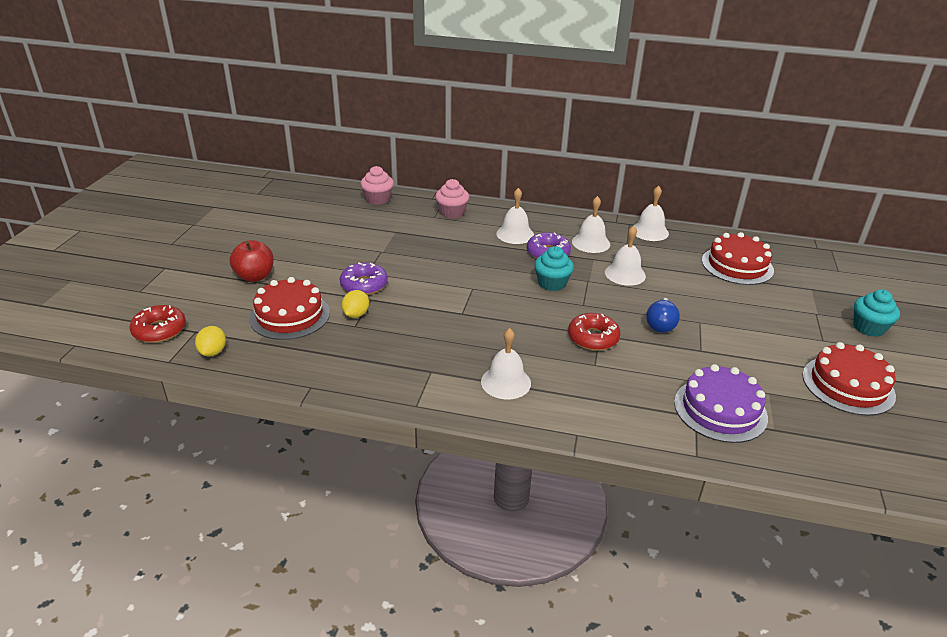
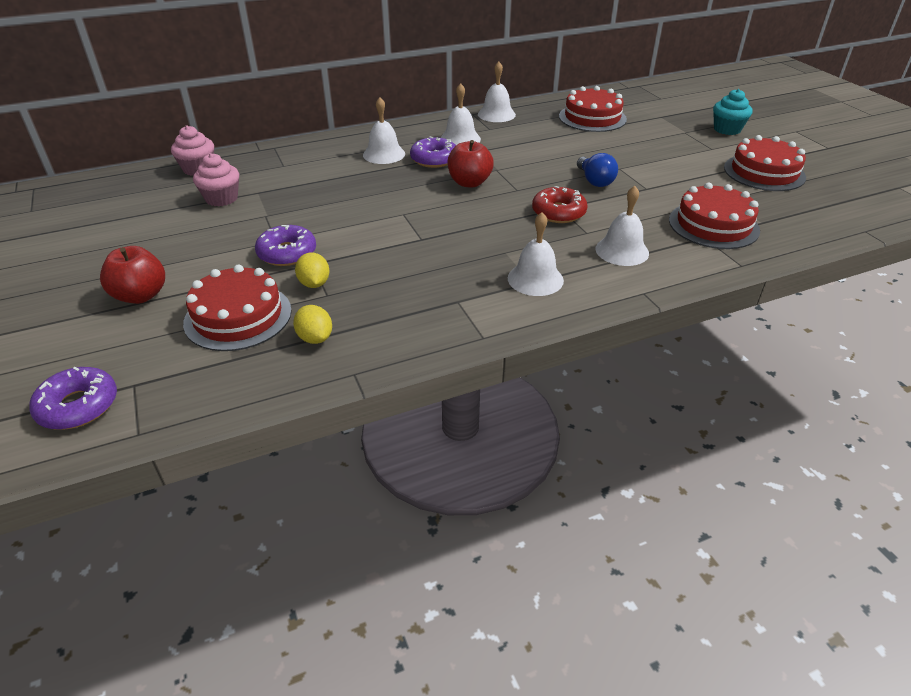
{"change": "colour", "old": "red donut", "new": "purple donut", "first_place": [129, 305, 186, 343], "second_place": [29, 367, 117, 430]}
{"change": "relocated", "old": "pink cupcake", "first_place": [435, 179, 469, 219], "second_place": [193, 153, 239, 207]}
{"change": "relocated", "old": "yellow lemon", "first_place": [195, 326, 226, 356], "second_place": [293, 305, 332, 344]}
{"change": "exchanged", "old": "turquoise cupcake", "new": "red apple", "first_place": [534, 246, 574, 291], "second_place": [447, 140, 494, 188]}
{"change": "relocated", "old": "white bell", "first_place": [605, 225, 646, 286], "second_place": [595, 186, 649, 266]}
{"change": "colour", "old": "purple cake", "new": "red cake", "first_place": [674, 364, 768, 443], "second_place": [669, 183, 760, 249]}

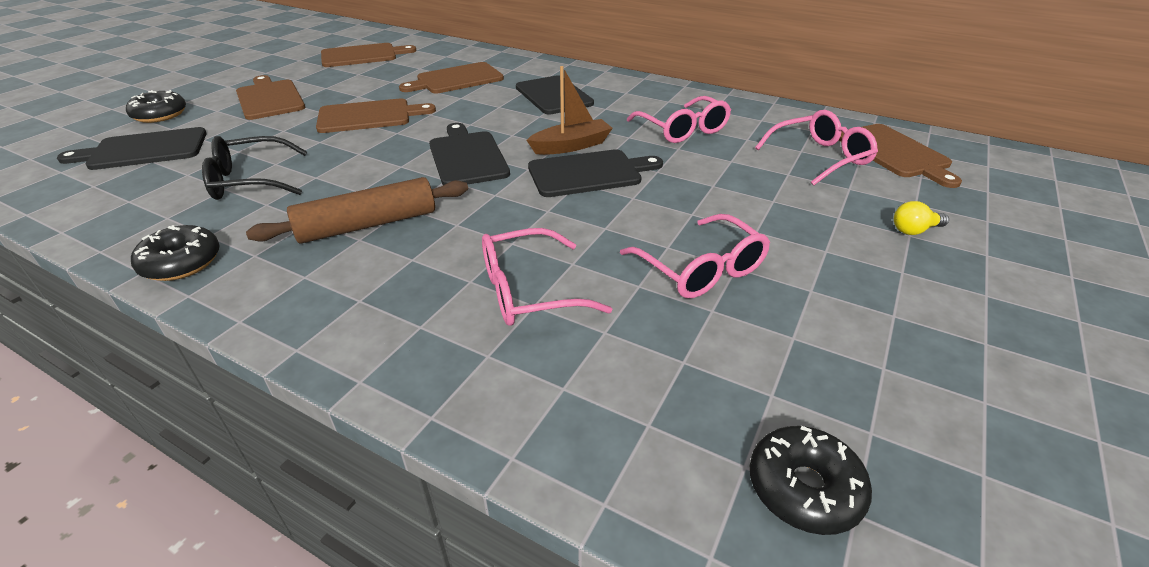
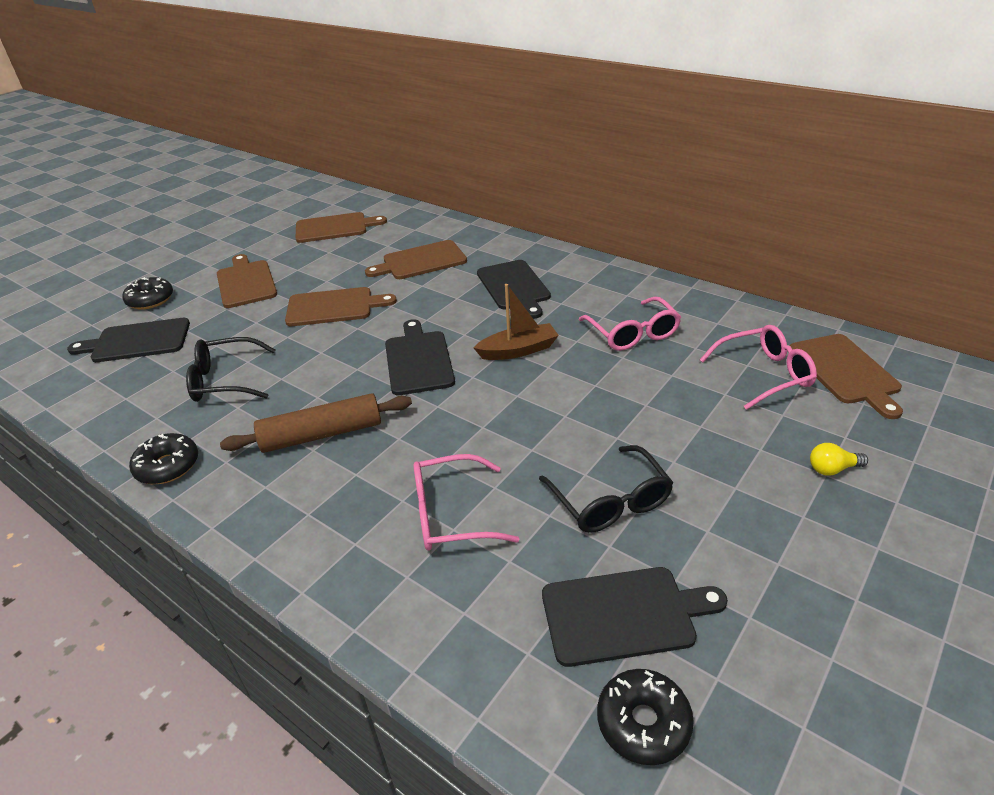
{"change": "colour", "old": "pink glasses", "new": "black glasses", "first_place": [620, 214, 770, 298], "second_place": [539, 445, 674, 533]}
{"change": "relocated", "old": "black cutting board", "first_place": [528, 149, 663, 197], "second_place": [542, 567, 728, 667]}

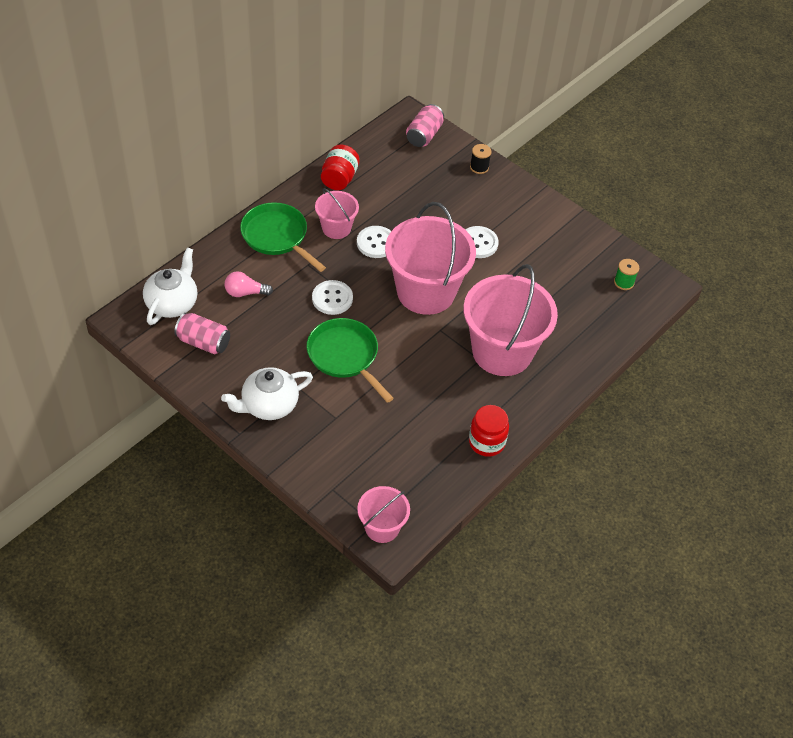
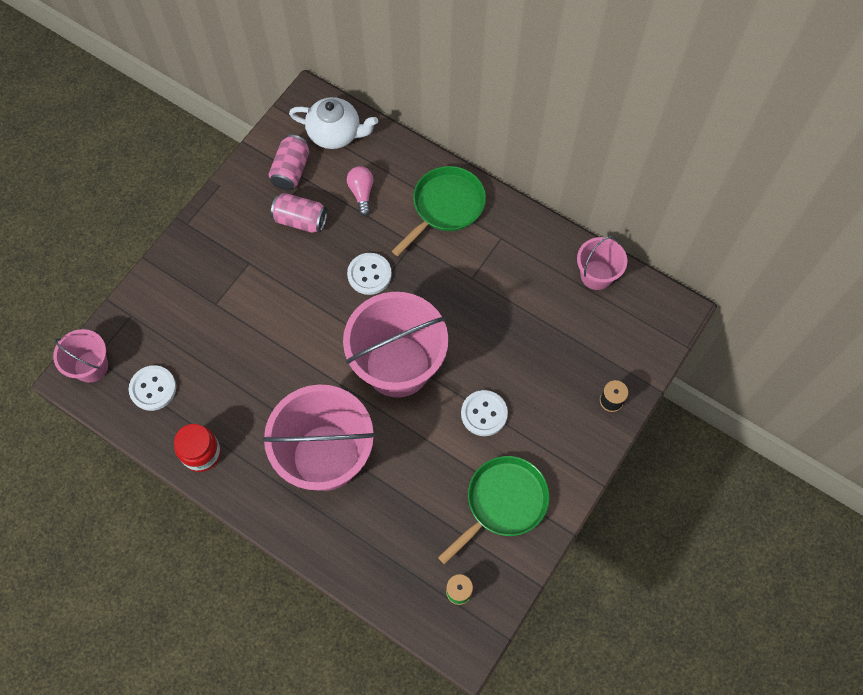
{"change": "relocated", "old": "white button", "first_place": [357, 226, 391, 258], "second_place": [129, 365, 176, 411]}
{"change": "relocated", "old": "pink can", "first_place": [406, 104, 444, 147], "second_place": [271, 193, 328, 233]}
{"change": "relocated", "old": "green pan", "first_place": [306, 318, 394, 403], "second_place": [438, 456, 550, 564]}
{"change": "relocated", "old": "pink bucket", "first_place": [315, 188, 359, 239], "second_place": [577, 236, 627, 290]}
{"change": "missing", "old": "white teapot", "first_place": [221, 367, 313, 420]}
{"change": "missing", "old": "red jar", "first_place": [321, 144, 360, 190]}

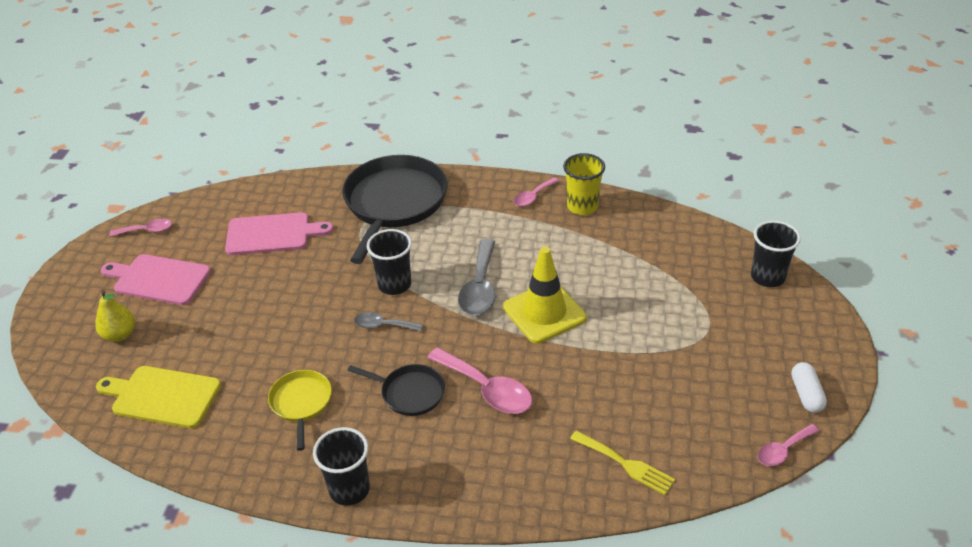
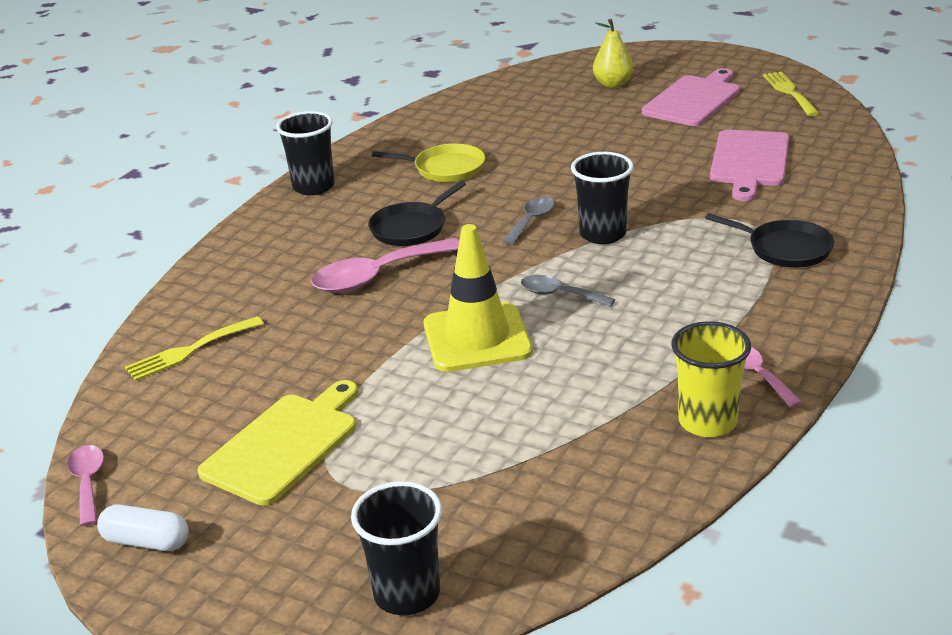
{"change": "relocated", "old": "yellow cutting board", "first_place": [96, 366, 221, 428], "second_place": [198, 380, 358, 505]}
{"change": "size", "old": "grey spoon", "first_place": [458, 239, 495, 315], "second_place": [521, 275, 615, 307], "factor": 0.58}
{"change": "size", "old": "black pan", "first_place": [342, 155, 447, 264], "second_place": [705, 213, 834, 267], "factor": 0.49}
{"change": "exchanged", "old": "pink spoon", "new": "yellow fork", "first_place": [110, 219, 172, 237], "second_place": [763, 72, 820, 117]}

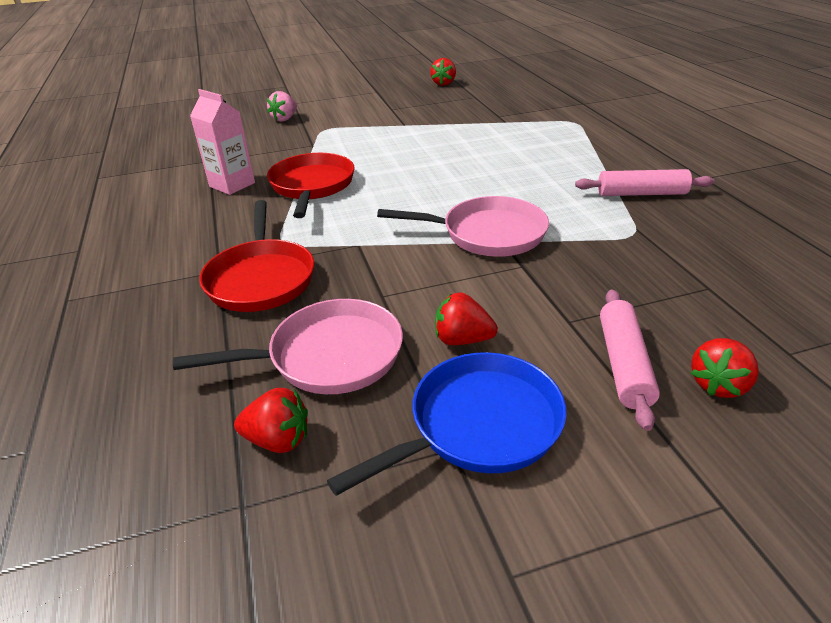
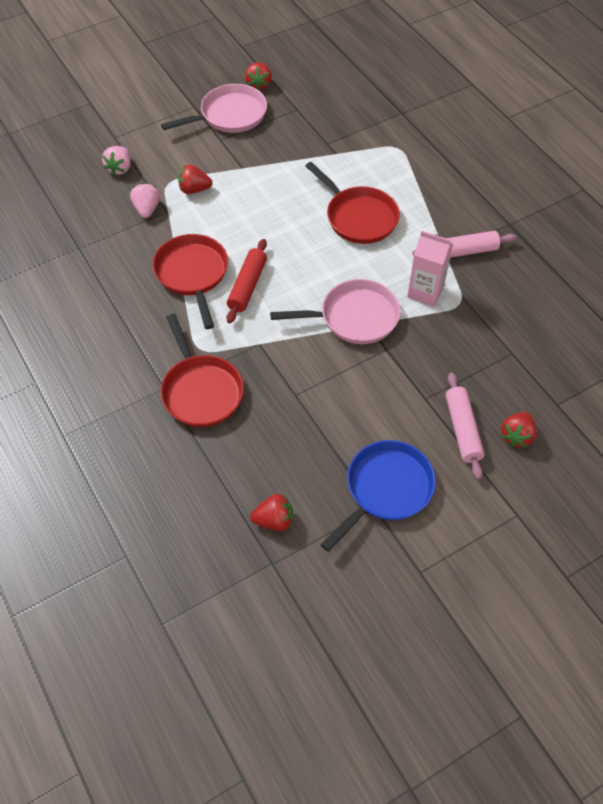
{"change": "appeared", "new": "pink strawberry", "second_place": [130, 183, 160, 218]}
{"change": "relocated", "old": "pink pan", "first_place": [173, 299, 403, 394], "second_place": [161, 84, 267, 133]}
{"change": "relocated", "old": "red strawberry", "first_place": [435, 293, 498, 345], "second_place": [178, 164, 213, 194]}
{"change": "appeared", "new": "red rolling pin", "second_place": [226, 239, 267, 323]}
{"change": "appeared", "new": "red pan", "second_place": [306, 162, 400, 244]}
{"change": "relocated", "old": "pink carton", "first_place": [190, 89, 255, 195], "second_place": [407, 231, 453, 307]}

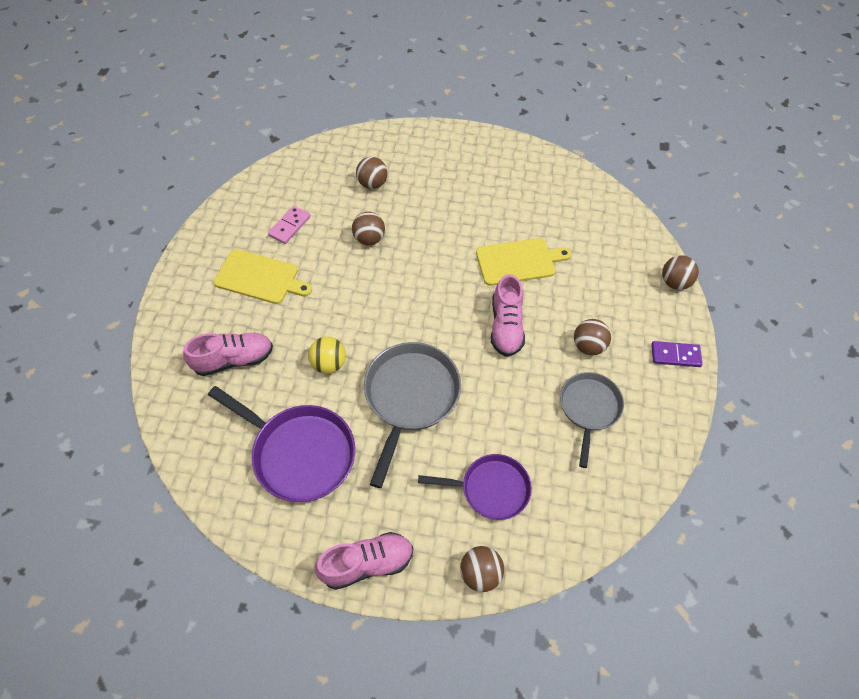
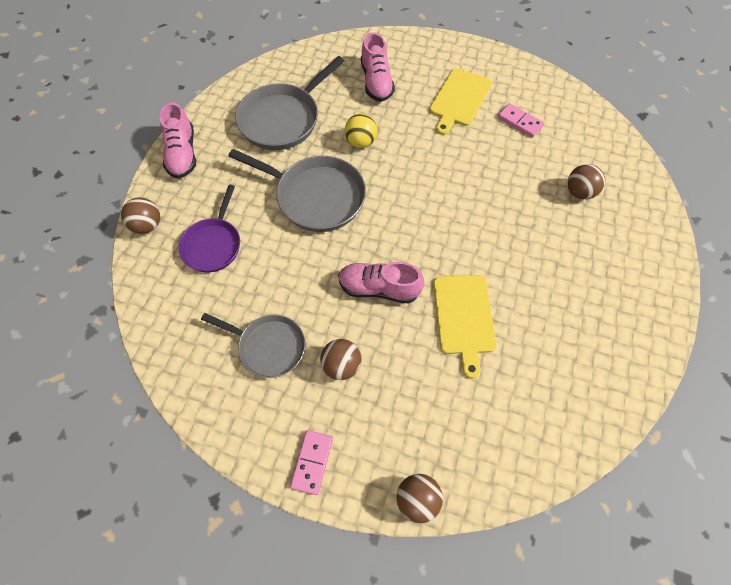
{"change": "colour", "old": "purple pan", "new": "grey pan", "first_place": [208, 386, 355, 502], "second_place": [235, 56, 345, 150]}
{"change": "colour", "old": "purple domino", "new": "pink domino", "first_place": [651, 341, 703, 367], "second_place": [290, 430, 333, 495]}
{"change": "missing", "old": "brown ball", "first_place": [352, 212, 385, 245]}

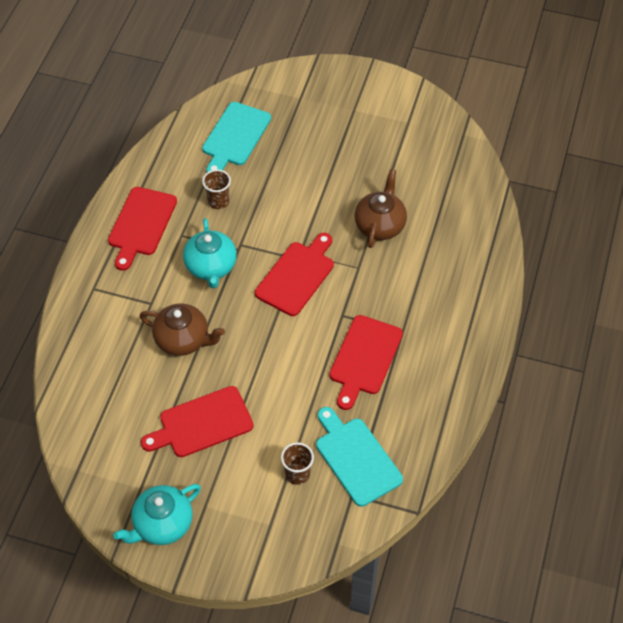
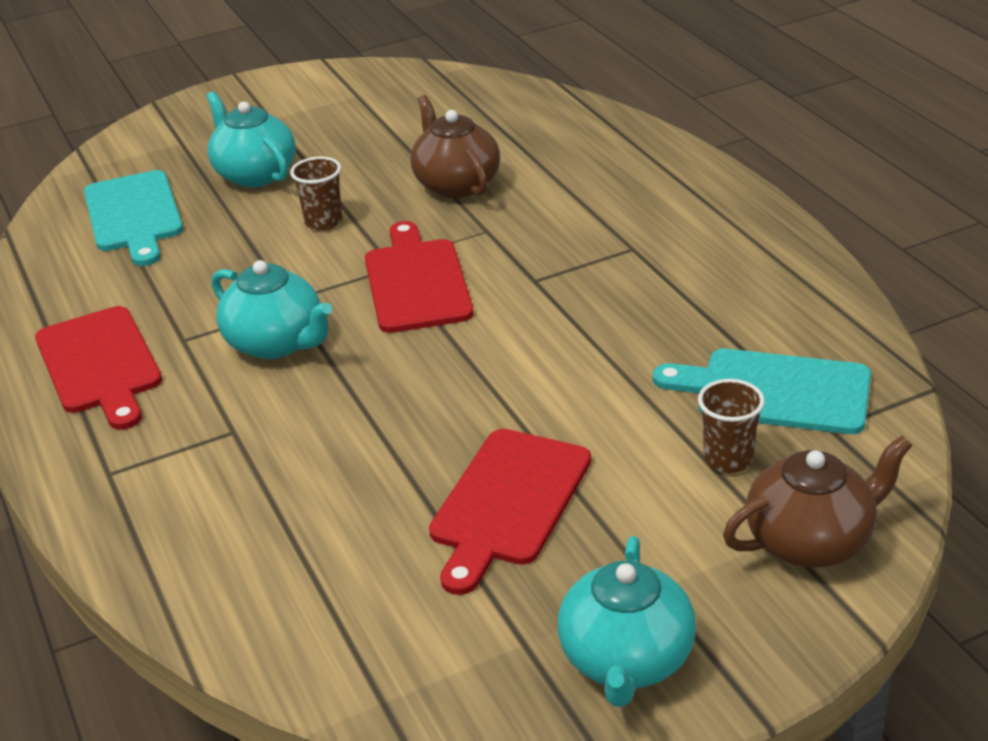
{"change": "appeared", "new": "turquoise teapot", "second_place": [206, 91, 295, 187]}
{"change": "relocated", "old": "brown cup", "first_place": [202, 169, 231, 209], "second_place": [290, 156, 342, 231]}
{"change": "relocated", "old": "brown teapot", "first_place": [140, 304, 225, 356], "second_place": [723, 435, 913, 568]}
{"change": "missing", "old": "red cutting board", "first_place": [329, 315, 403, 410]}

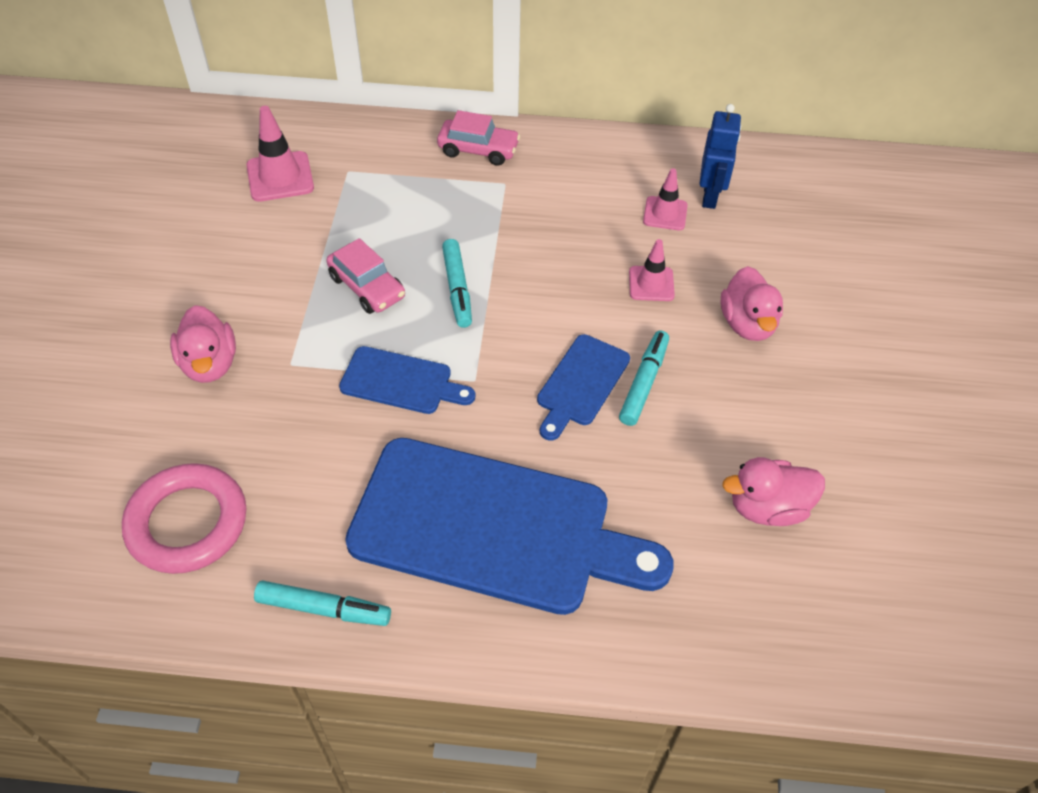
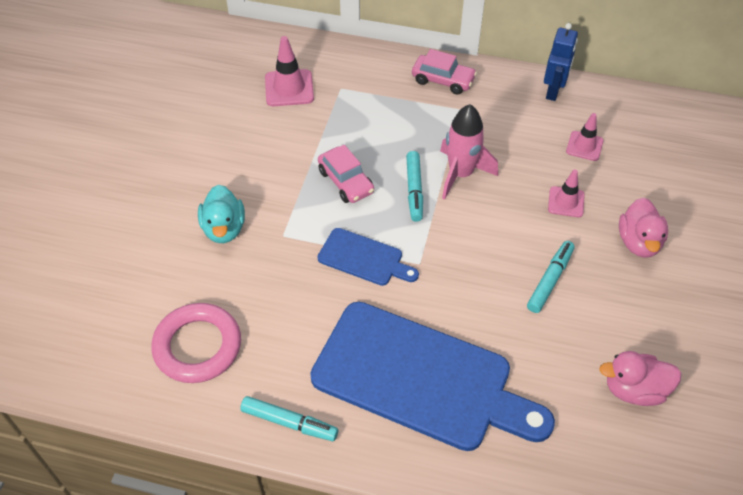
{"change": "colour", "old": "pink duck", "new": "turquoise duck", "first_place": [170, 305, 236, 383], "second_place": [198, 185, 245, 243]}
{"change": "appeared", "new": "pink rocket", "second_place": [440, 104, 498, 200]}
{"change": "relocated", "old": "blue robot", "first_place": [700, 104, 741, 209], "second_place": [544, 23, 578, 101]}
{"change": "missing", "old": "blue cutting board", "first_place": [537, 334, 630, 441]}

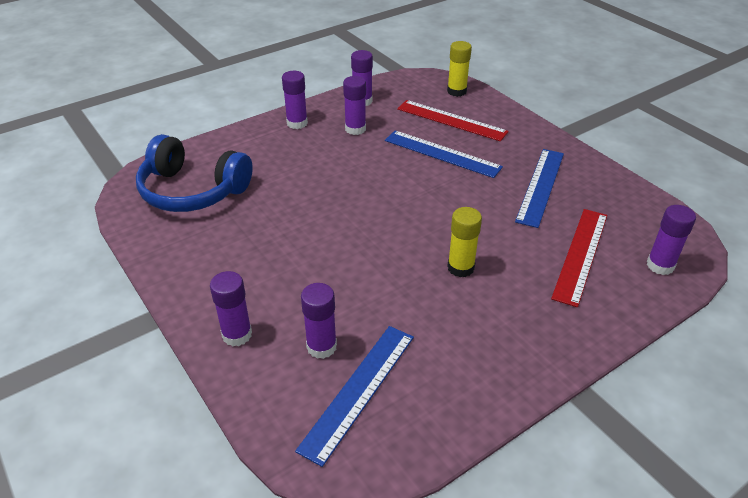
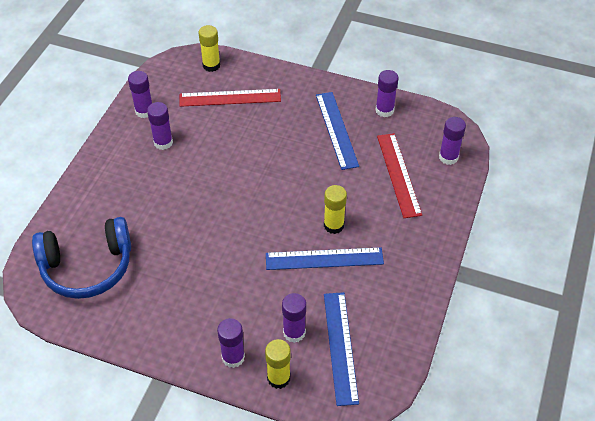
{"change": "appeared", "new": "yellow glue stick", "second_place": [265, 339, 291, 389]}
{"change": "relocated", "old": "blue ruler", "first_place": [385, 130, 503, 178], "second_place": [266, 247, 384, 270]}
{"change": "relocated", "old": "purple glue stick", "first_place": [282, 71, 308, 129], "second_place": [376, 70, 399, 117]}

